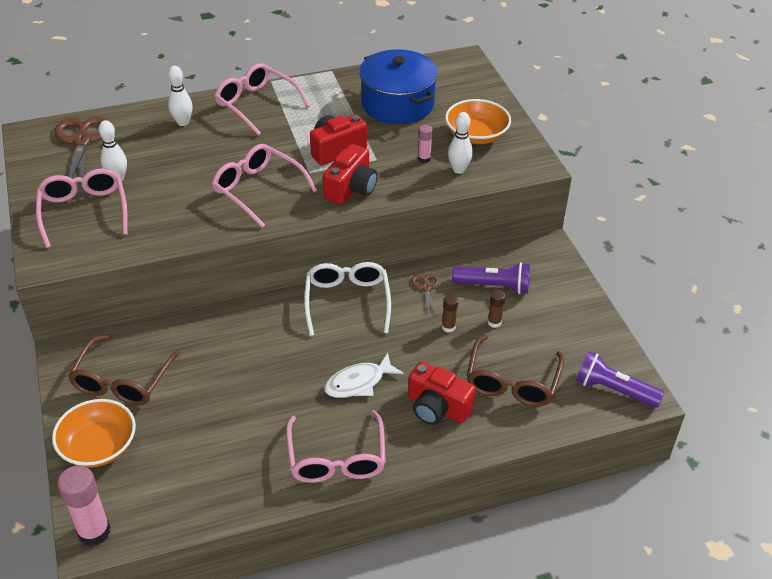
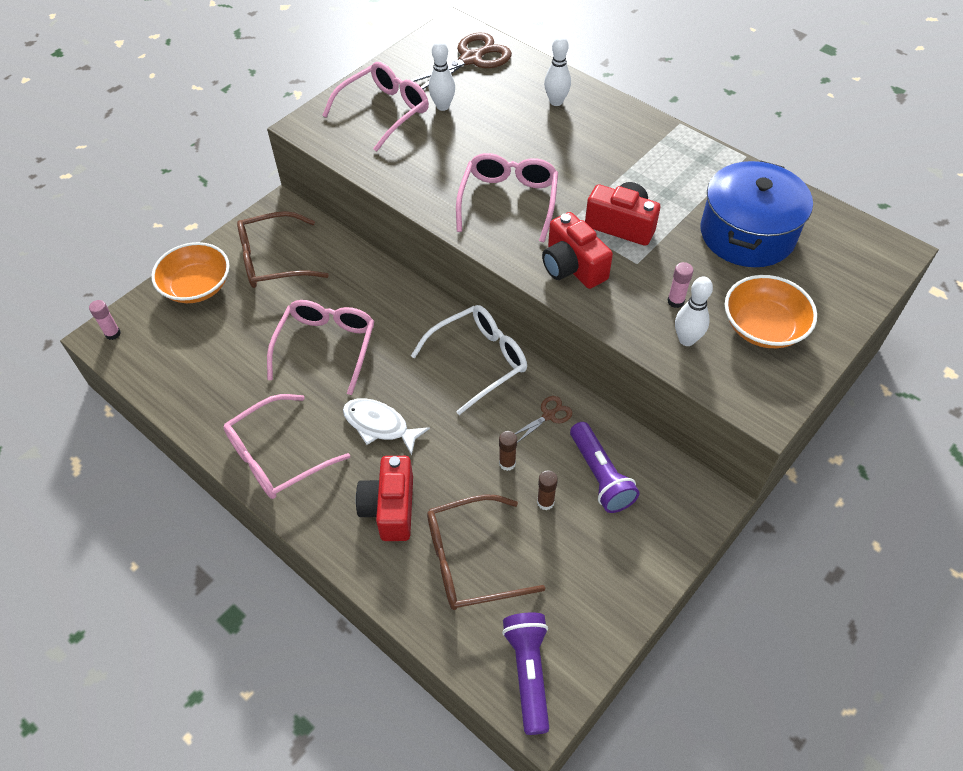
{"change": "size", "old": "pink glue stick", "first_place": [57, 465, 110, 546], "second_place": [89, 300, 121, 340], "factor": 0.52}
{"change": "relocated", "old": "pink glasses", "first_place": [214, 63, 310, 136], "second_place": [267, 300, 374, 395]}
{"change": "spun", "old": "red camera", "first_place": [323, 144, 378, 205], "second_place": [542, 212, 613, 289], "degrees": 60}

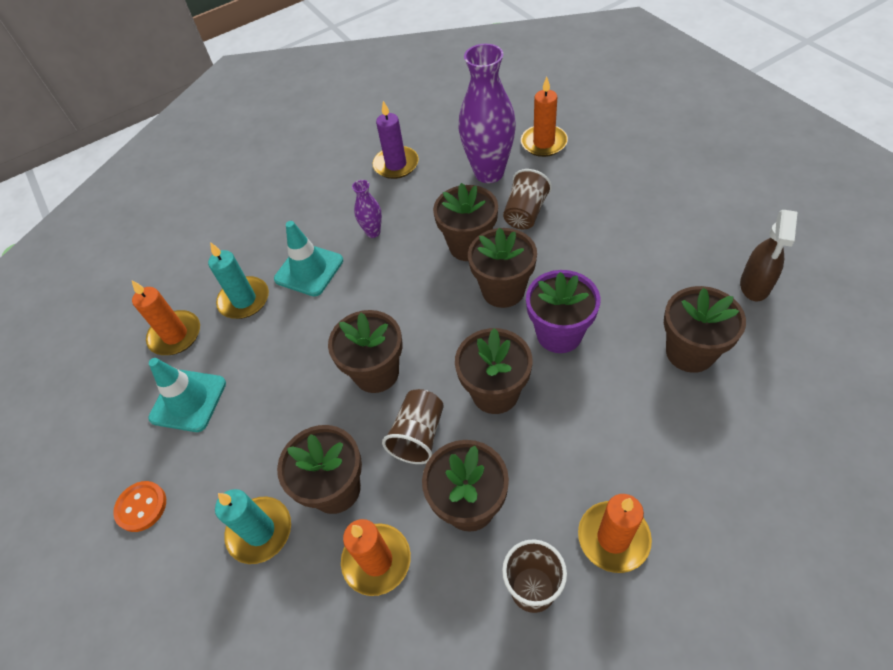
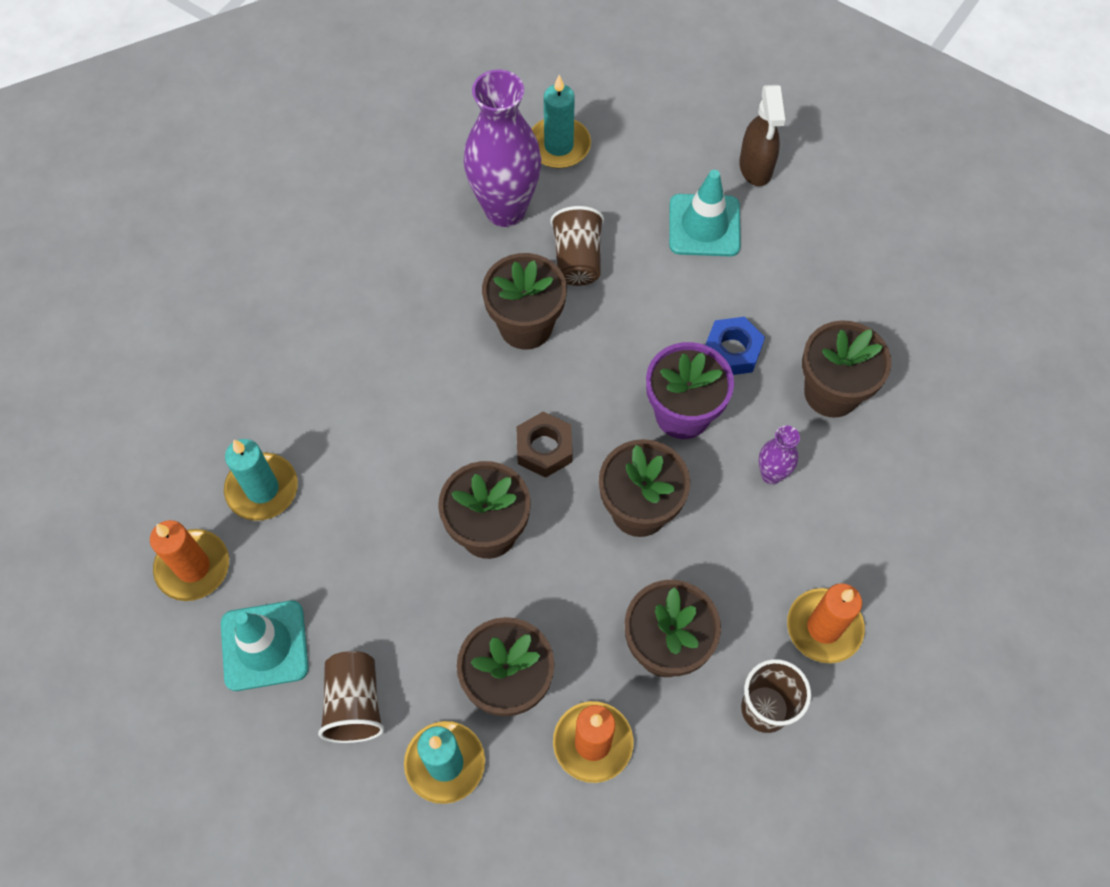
{"change": "relocated", "old": "brown cup", "first_place": [382, 389, 444, 464], "second_place": [318, 651, 384, 743]}
{"change": "appeared", "new": "brown nut", "second_place": [516, 411, 573, 478]}
{"change": "colour", "old": "orange candle", "new": "turquoise candle", "first_place": [521, 77, 568, 157], "second_place": [532, 75, 591, 168]}
{"change": "relocated", "old": "turquoise traffic cone", "first_place": [274, 221, 343, 297], "second_place": [669, 170, 741, 256]}
{"change": "appeared", "new": "blue nut", "second_place": [705, 317, 765, 375]}
{"change": "relocated", "old": "brown spray bottle", "first_place": [740, 210, 797, 302], "second_place": [739, 85, 785, 186]}
{"change": "relocated", "old": "purple vase", "first_place": [352, 180, 382, 238], "second_place": [759, 426, 800, 484]}
{"change": "missing", "old": "orange button", "first_place": [113, 481, 166, 532]}
{"change": "missing", "old": "purple candle", "first_place": [373, 101, 419, 179]}
{"change": "missing", "old": "brown flower pot", "first_place": [468, 228, 537, 308]}

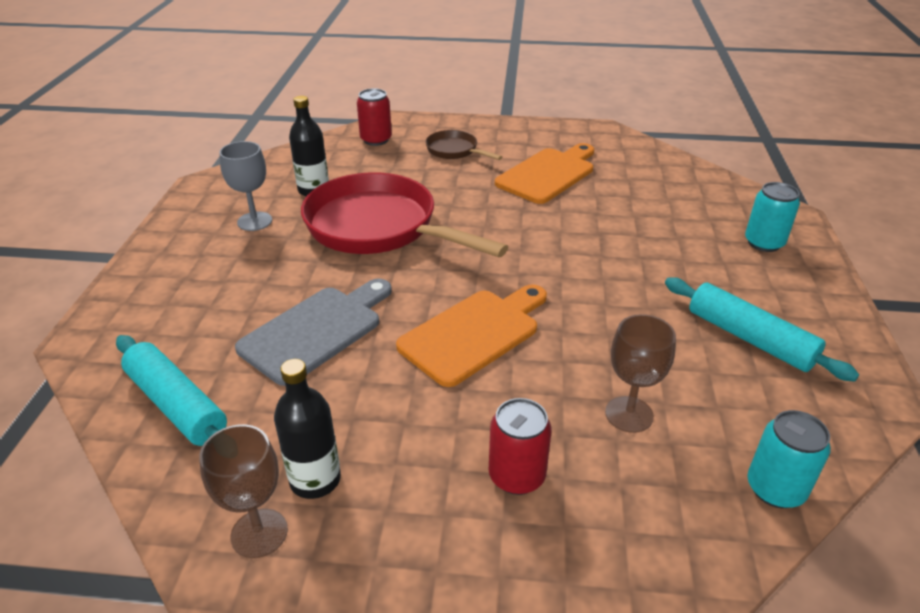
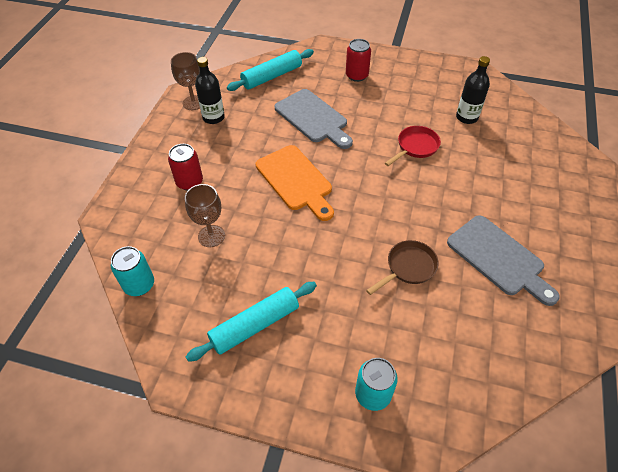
{"change": "relocated", "old": "red can", "first_place": [357, 88, 392, 146], "second_place": [346, 39, 371, 82]}
{"change": "relocated", "old": "brown pan", "first_place": [425, 130, 502, 160], "second_place": [366, 240, 439, 295]}
{"change": "size", "old": "red pan", "first_place": [301, 172, 508, 257], "second_place": [385, 126, 441, 166], "factor": 0.47}
{"change": "colour", "old": "orange cutting board", "new": "grey cutting board", "first_place": [495, 143, 594, 204], "second_place": [447, 215, 560, 306]}
{"change": "missing", "old": "grey goblet", "first_place": [219, 141, 272, 231]}

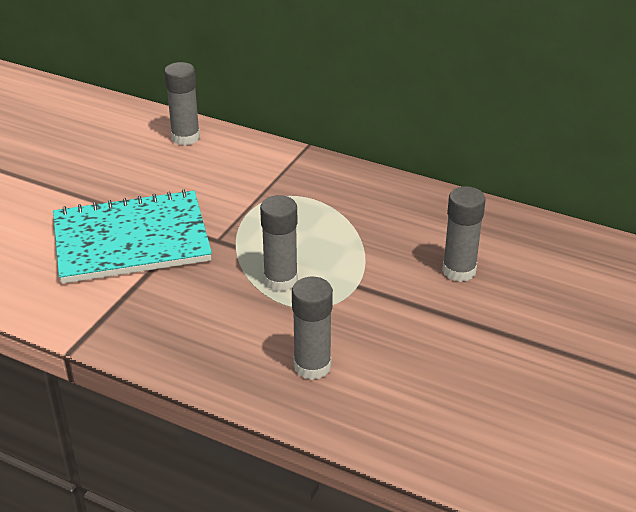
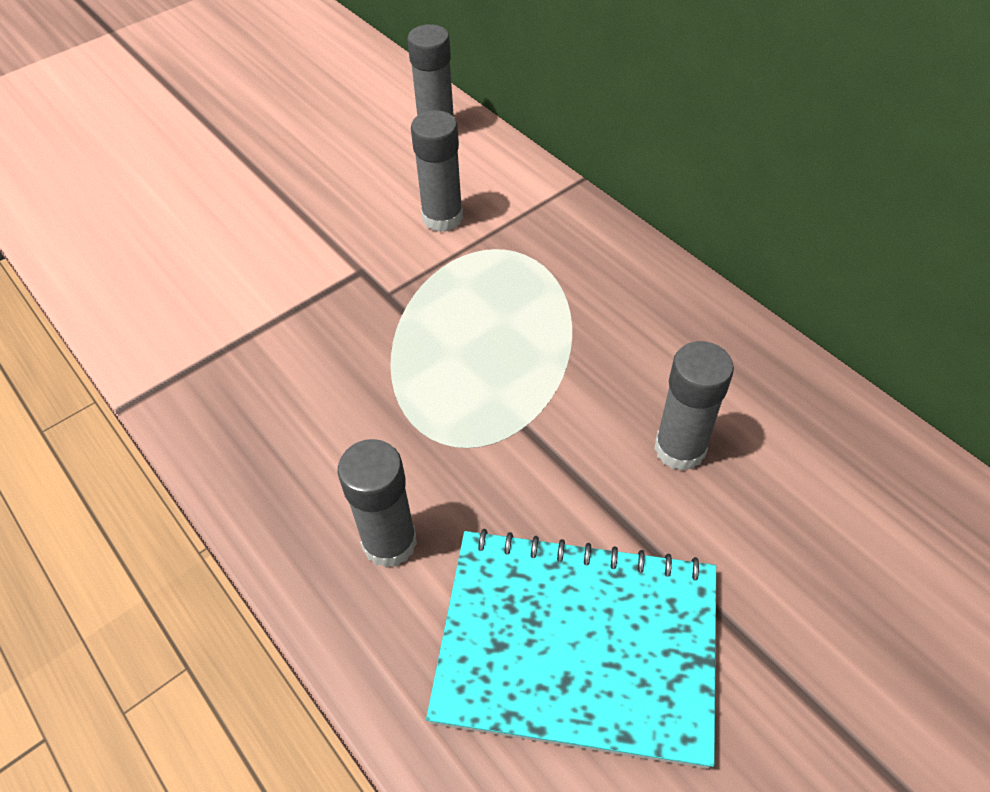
{"change": "relocated", "old": "grey glue stick", "first_place": [260, 195, 298, 291], "second_place": [411, 110, 463, 232]}
{"change": "relocated", "old": "turquoise notebook", "first_place": [53, 189, 212, 284], "second_place": [426, 529, 716, 769]}

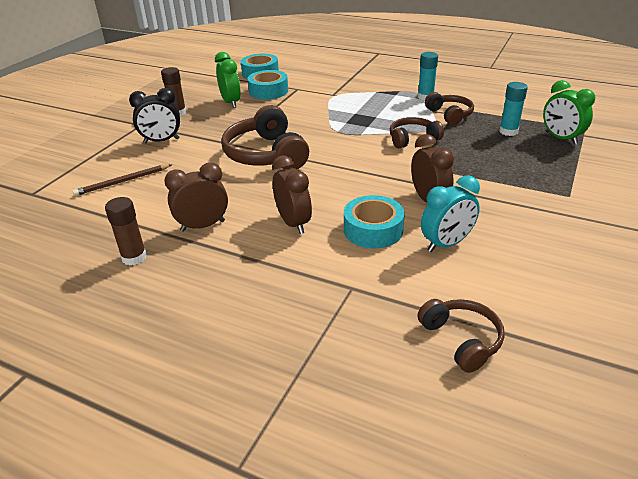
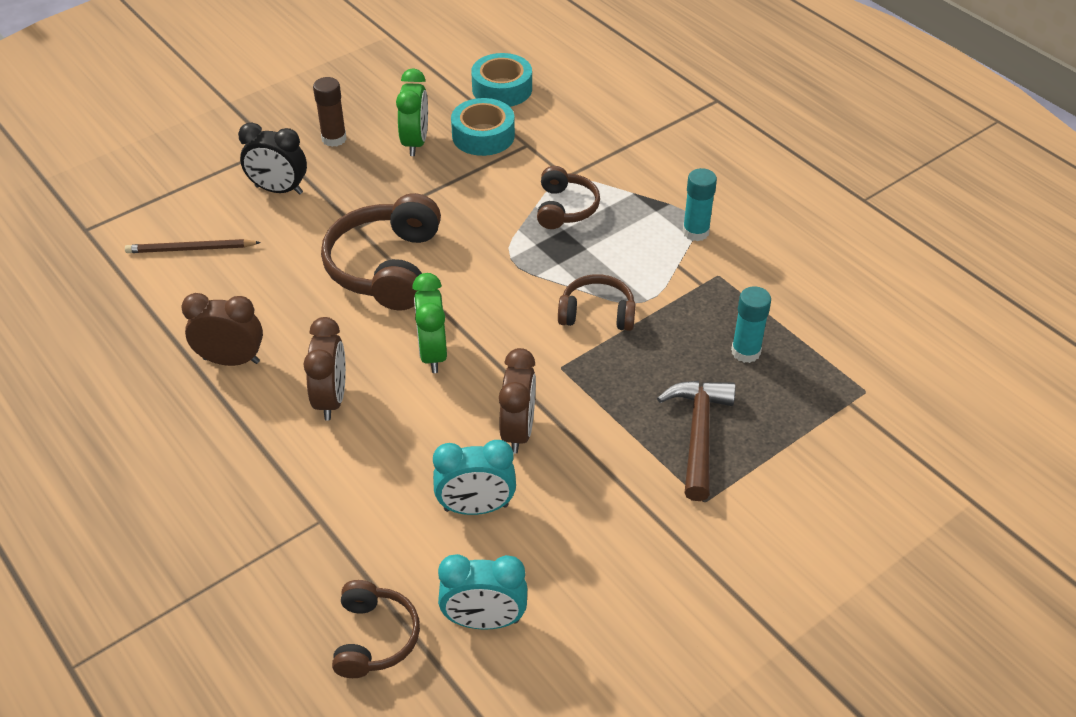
{"change": "relocated", "old": "green clock", "first_place": [543, 80, 595, 145], "second_place": [412, 273, 447, 373]}
{"change": "appeared", "new": "turquoise clock", "second_place": [438, 554, 527, 630]}
{"change": "relocated", "old": "brown headphones", "first_place": [425, 92, 474, 125], "second_place": [537, 166, 600, 229]}
{"change": "appeared", "new": "brown hammer", "second_place": [657, 381, 736, 501]}
{"change": "missing", "old": "brown glue stick", "first_place": [105, 197, 147, 265]}
{"change": "missing", "old": "turquoise tape", "first_place": [344, 195, 405, 248]}

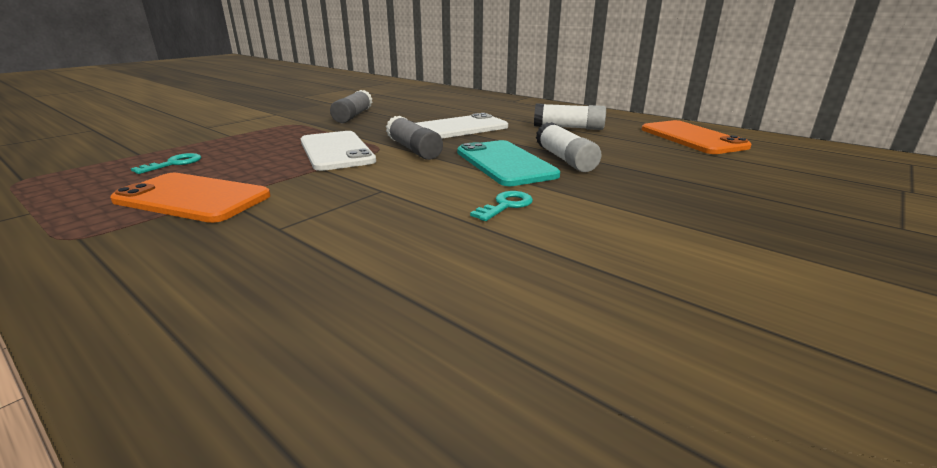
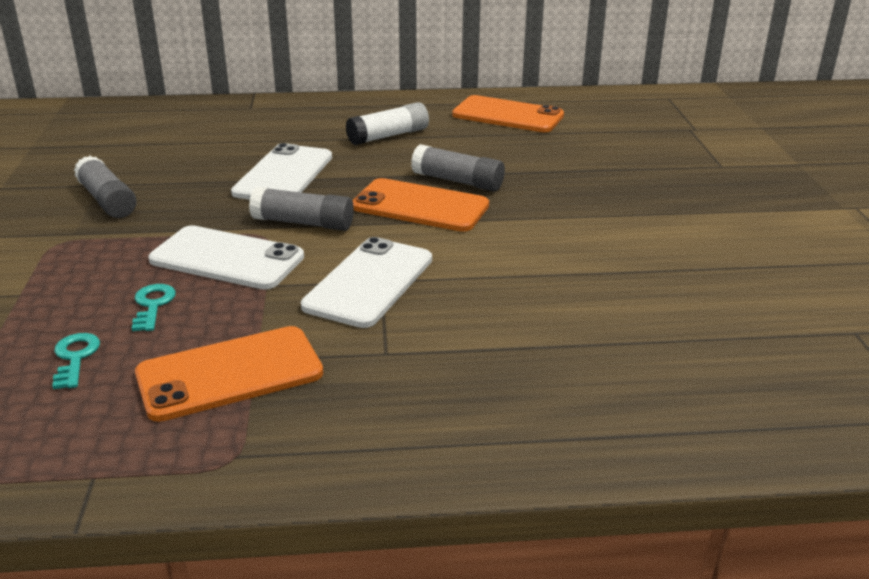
{"change": "relocated", "old": "turquoise key", "first_place": [470, 191, 533, 221], "second_place": [132, 284, 176, 331]}
{"change": "appeared", "new": "white phone", "second_place": [301, 237, 432, 328]}
{"change": "colour", "old": "turquoise phone", "new": "orange phone", "first_place": [457, 140, 560, 186], "second_place": [352, 178, 489, 232]}
{"change": "colour", "old": "white glue stick", "new": "grey glue stick", "first_place": [536, 122, 602, 172], "second_place": [411, 144, 505, 192]}

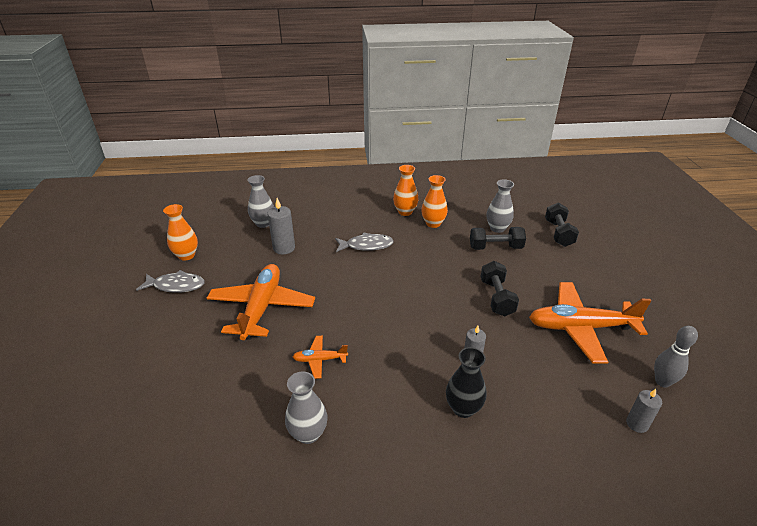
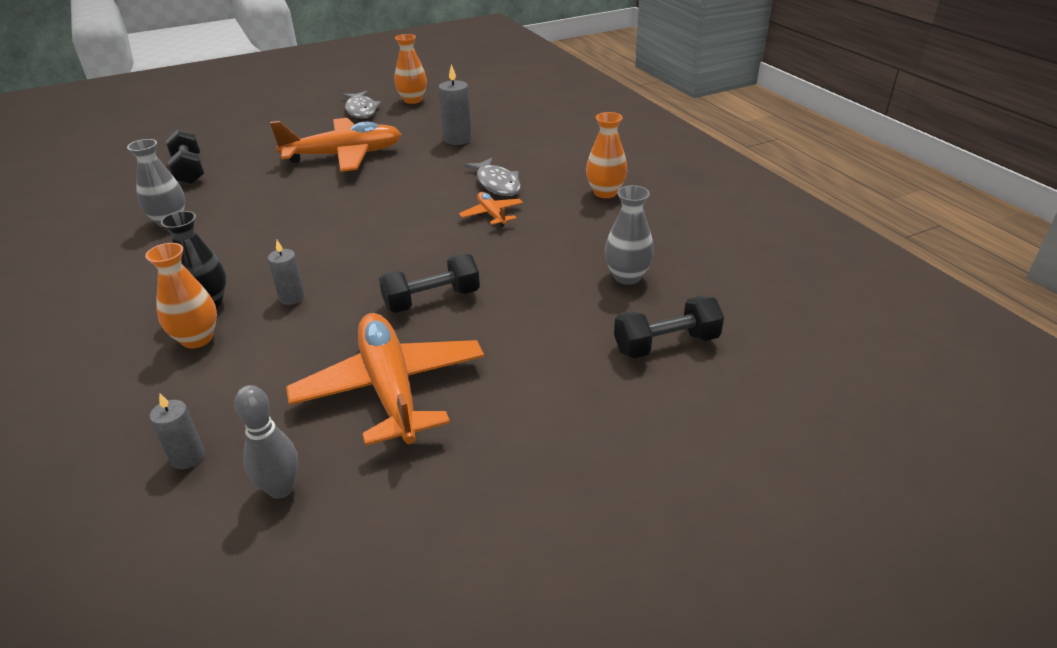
{"change": "relocated", "old": "orange vase", "first_place": [421, 175, 448, 228], "second_place": [145, 243, 217, 349]}
{"change": "relocated", "old": "black dumbbell", "first_place": [470, 227, 526, 250], "second_place": [166, 129, 204, 185]}
{"change": "relocated", "old": "orange plane", "first_place": [293, 336, 348, 379], "second_place": [459, 192, 523, 227]}
{"change": "missing", "old": "grey vase", "first_place": [247, 175, 274, 228]}

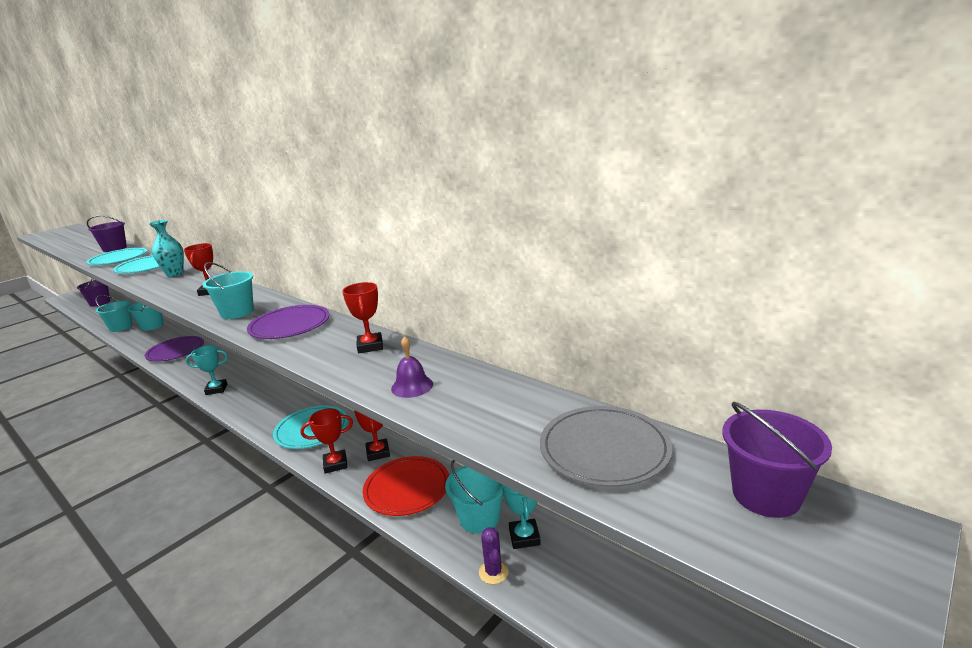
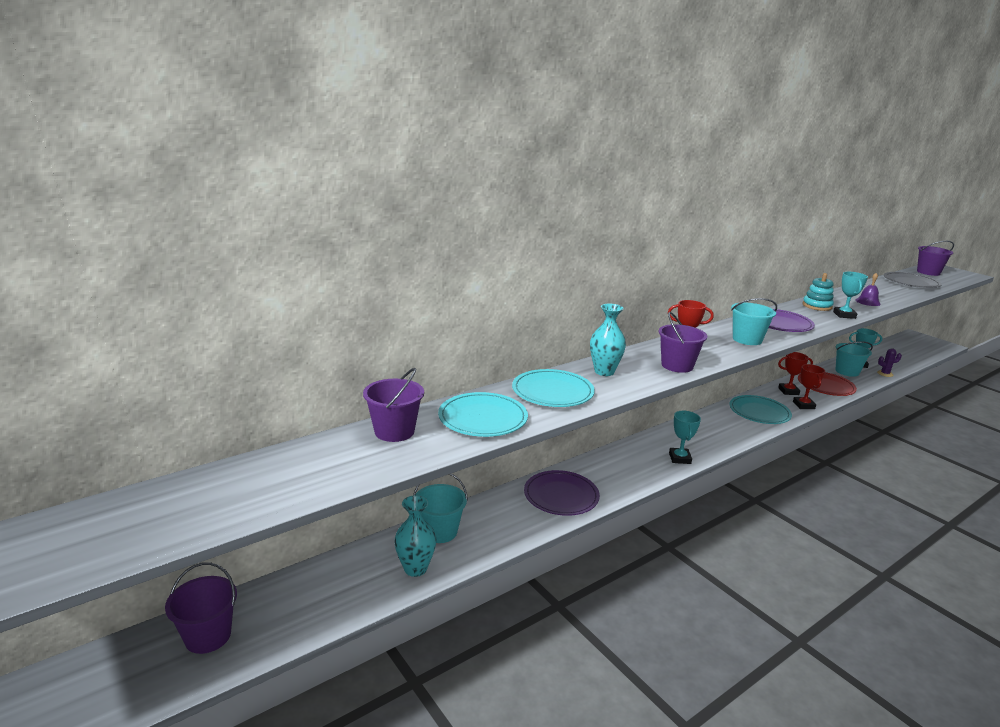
{"change": "exchanged", "old": "turquoise bucket", "new": "turquoise vase", "first_place": [95, 295, 133, 332], "second_place": [394, 495, 436, 577]}
{"change": "appeared", "new": "purple bucket", "second_place": [658, 312, 707, 373]}
{"change": "exchanged", "old": "red trophy", "new": "turquoise stacking toy", "first_place": [342, 282, 383, 353], "second_place": [802, 273, 834, 311]}
{"change": "appeared", "new": "turquoise trophy", "second_place": [833, 272, 868, 319]}

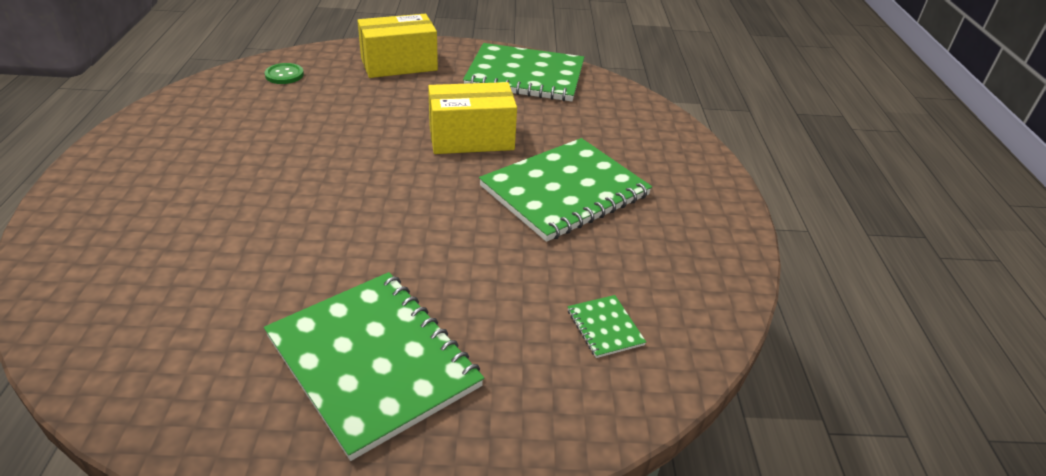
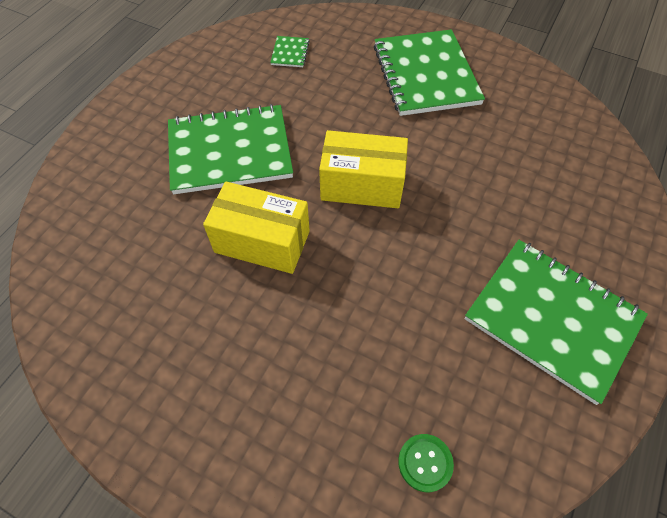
{"change": "relocated", "old": "yellow box", "first_place": [357, 14, 438, 78], "second_place": [319, 130, 408, 208]}
{"change": "relocated", "old": "green notebook", "first_place": [463, 43, 584, 102], "second_place": [465, 240, 648, 405]}

